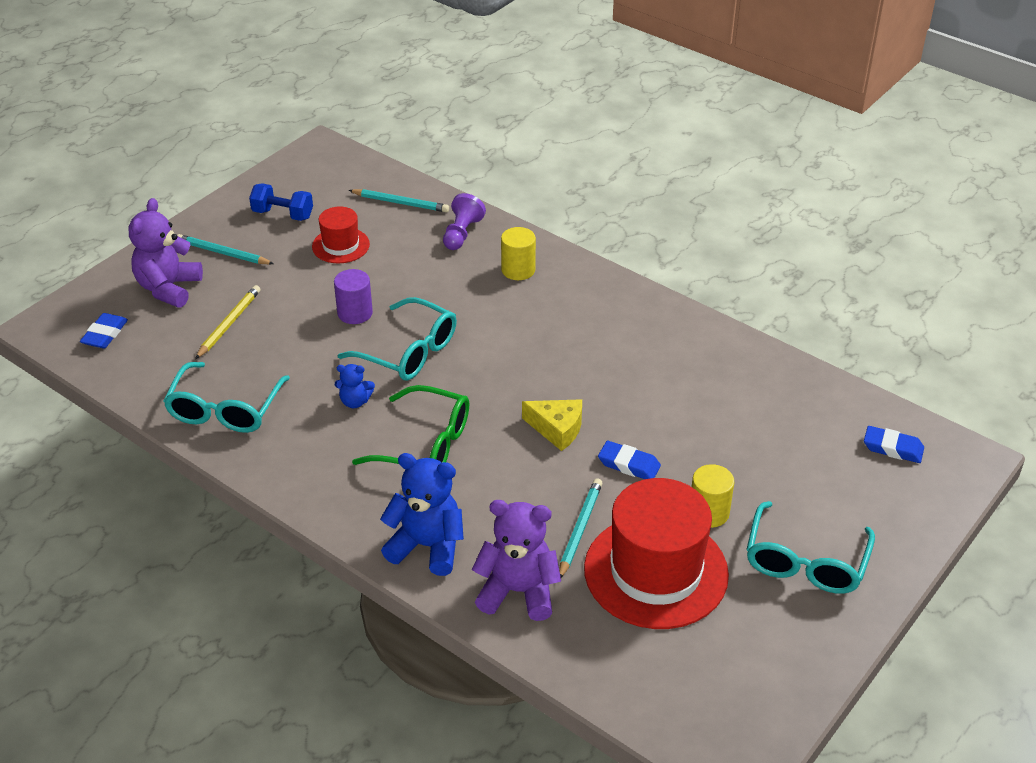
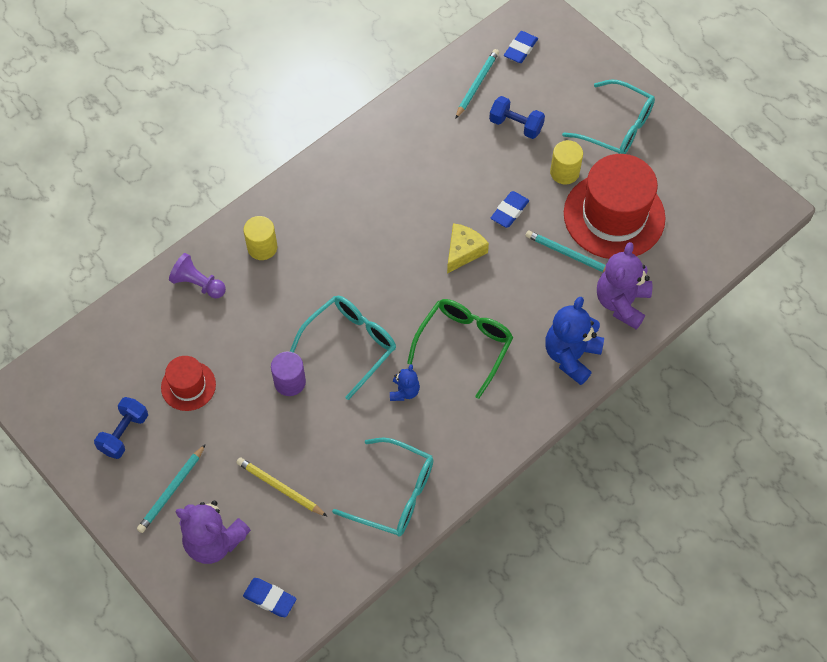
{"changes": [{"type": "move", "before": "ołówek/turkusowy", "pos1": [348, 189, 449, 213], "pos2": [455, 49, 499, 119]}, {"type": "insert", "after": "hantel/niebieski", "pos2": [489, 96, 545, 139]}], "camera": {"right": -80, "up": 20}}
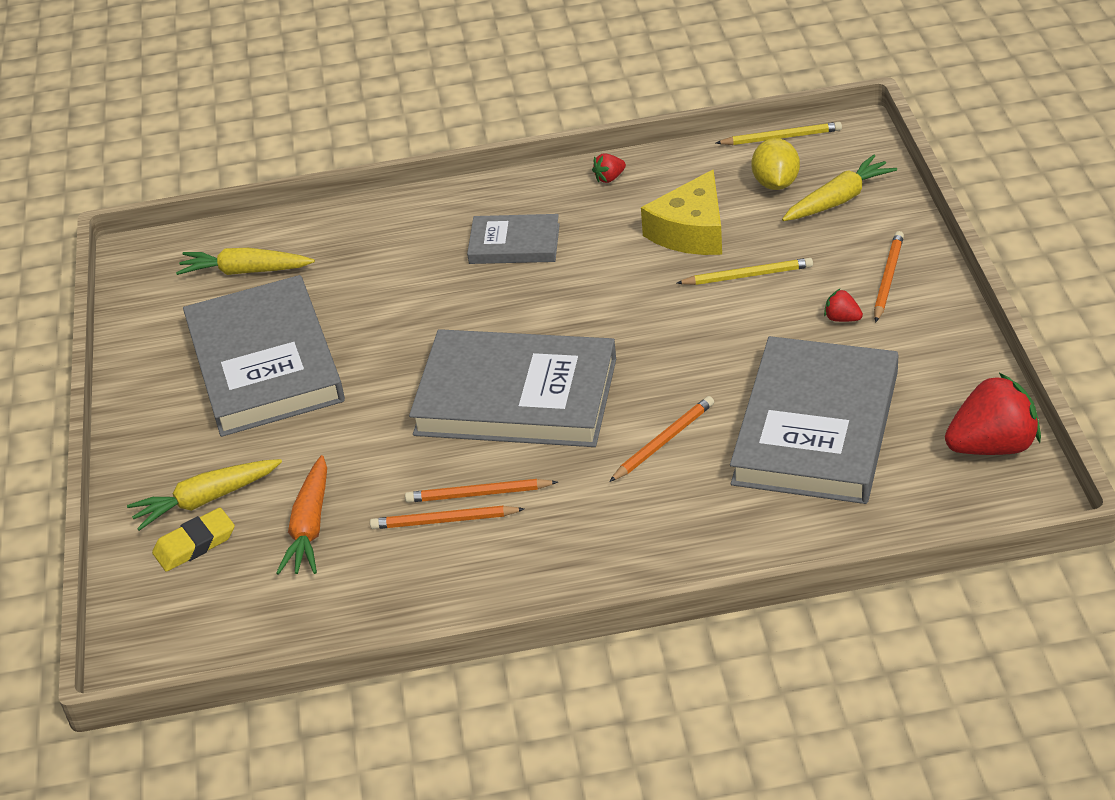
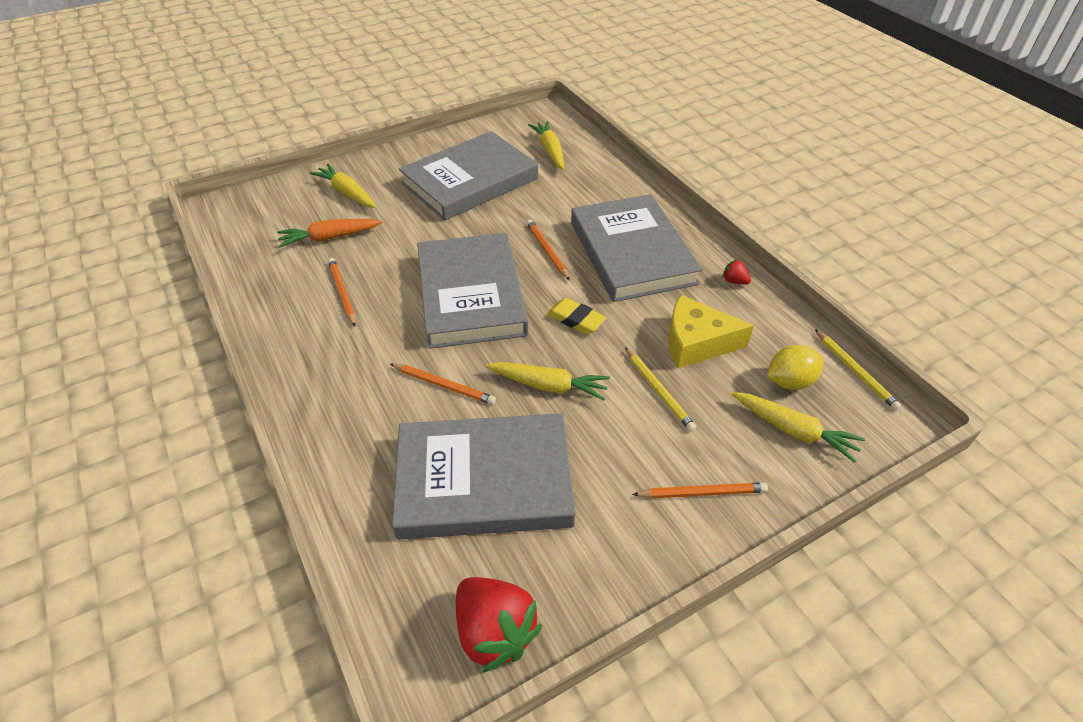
{"changes": [{"type": "insert", "after": "marchewka/żółty", "pos2": [486, 362, 610, 401]}, {"type": "move", "before": "ołówek/pomarańczowy", "pos1": [405, 479, 558, 503], "pos2": [526, 219, 570, 280]}, {"type": "move", "before": "gumka do mazania/żółty", "pos1": [152, 507, 235, 572], "pos2": [547, 298, 607, 334]}, {"type": "resize", "before": "książka/szary", "pos1": [467, 214, 560, 264], "pos2": [571, 194, 702, 302], "scale": 1.94}, {"type": "delete", "before": "truskawka/czerwony", "pos1": [824, 289, 863, 322]}], "camera": {"right": 65, "up": 5}}
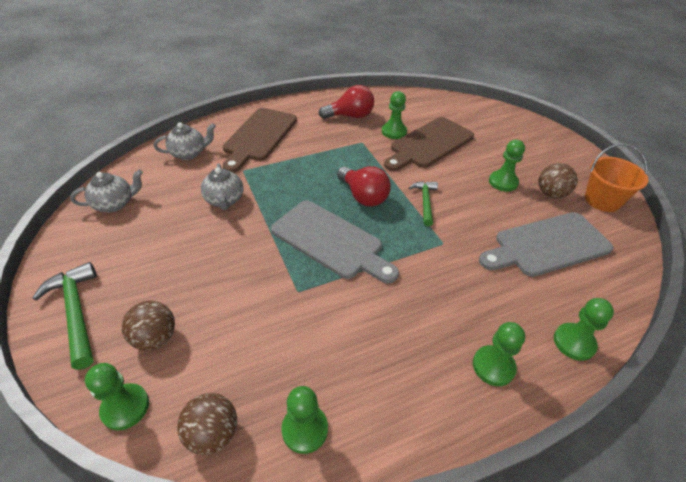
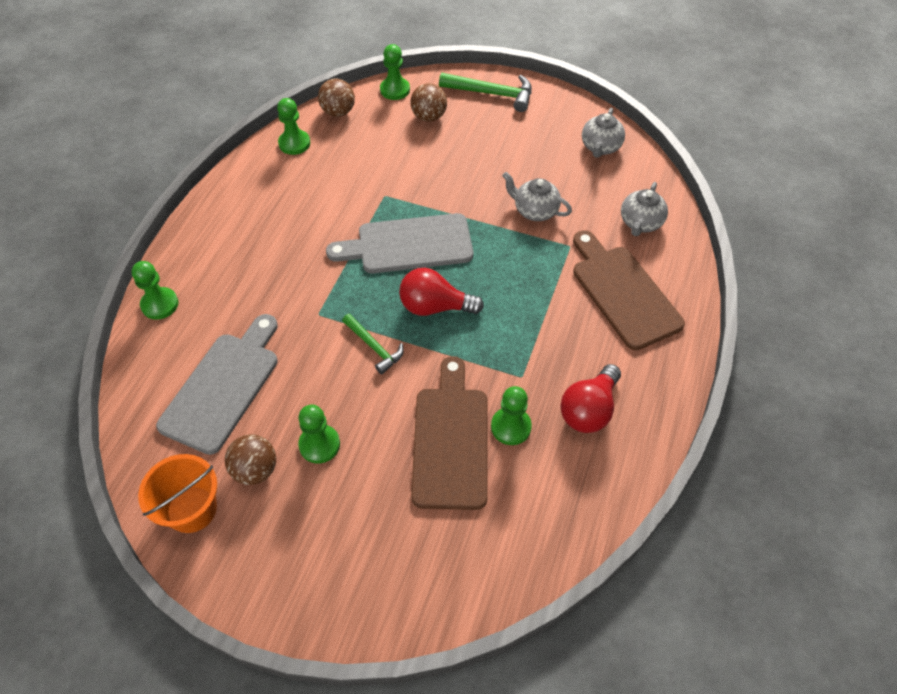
{"changes": [{"type": "delete", "before": "pionek/zielony", "pos1": [473, 322, 525, 386]}], "camera": {"right": 135, "up": 10}}
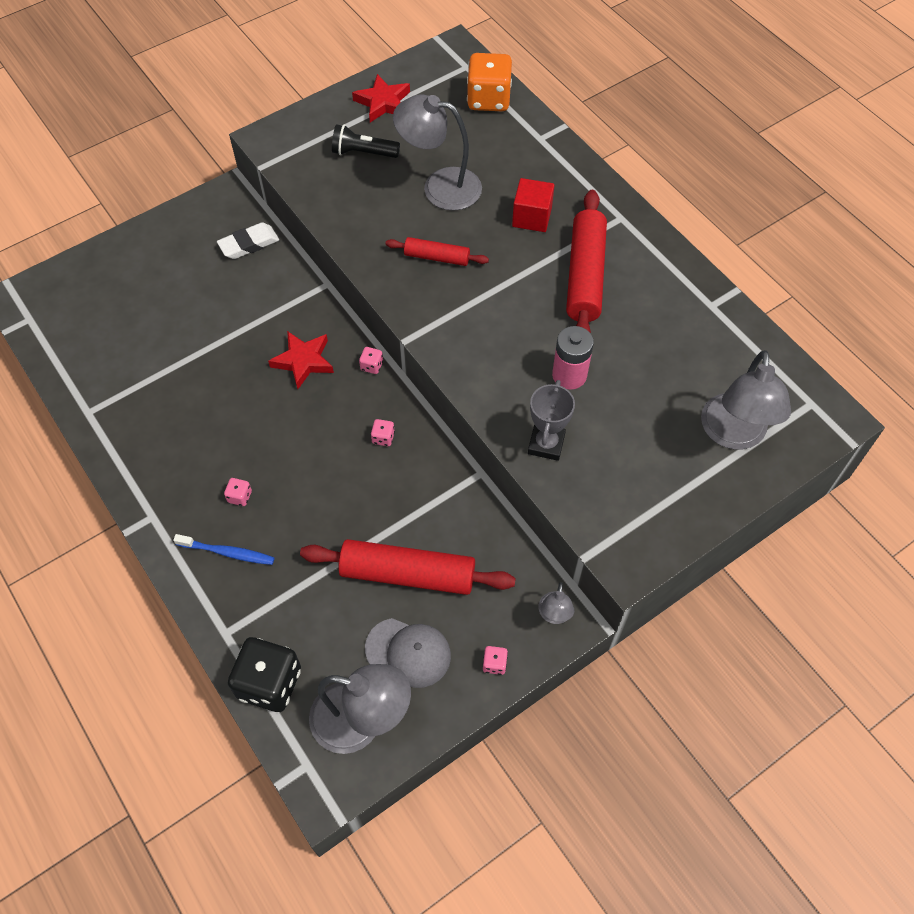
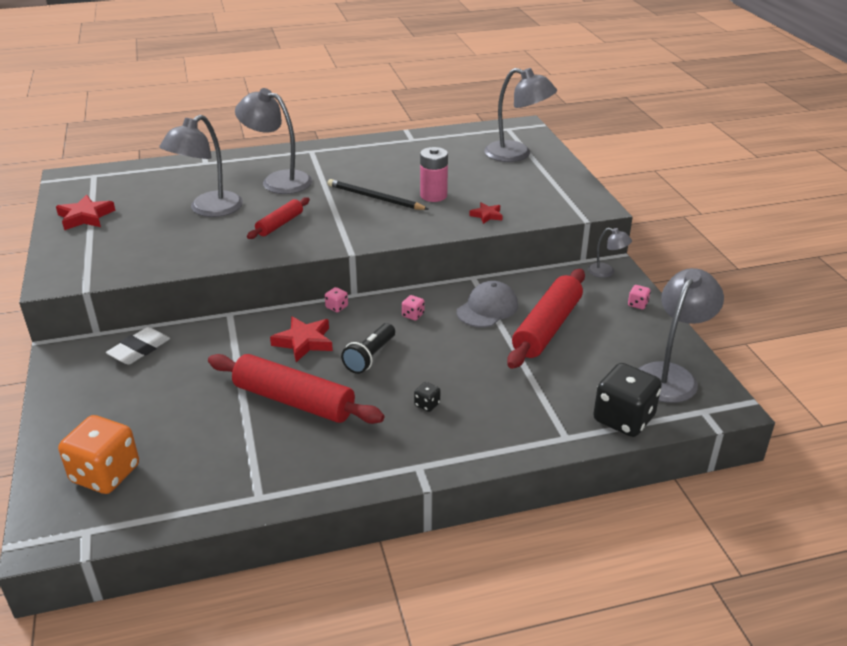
{"changes": [{"type": "move", "before": "kostka do gry/pomarańczowy", "pos1": [467, 53, 512, 111], "pos2": [58, 415, 139, 494]}, {"type": "rotate", "before": "gumka do mazania/biały", "pos1": [217, 223, 279, 259], "pos2": [106, 327, 170, 365], "turn": 45}, {"type": "move", "before": "wałek do ciasta/czerwony", "pos1": [566, 190, 607, 333], "pos2": [208, 354, 384, 424]}, {"type": "replace", "before": "sześcian/czerwony", "after": "lampka/szary", "pos1": [512, 178, 554, 232], "pos2": [235, 88, 312, 194]}, {"type": "insert", "after": "ołówek/czarny", "pos2": [327, 179, 429, 210]}, {"type": "move", "before": "latarka/czarny", "pos1": [332, 124, 400, 158], "pos2": [341, 323, 395, 374]}, {"type": "recolor", "before": "kostka do gry/różowy", "after": "kostka do gry/czarny", "pos1": [224, 478, 252, 506], "pos2": [414, 382, 440, 412]}, {"type": "move", "before": "czapka/szary", "pos1": [365, 618, 451, 688], "pos2": [457, 281, 518, 327]}, {"type": "replace", "before": "puchar/szary", "after": "gwiazda/czerwony", "pos1": [528, 380, 575, 461], "pos2": [469, 202, 503, 224]}, {"type": "delete", "before": "szczoteczka do zębów/niebieski", "pos1": [173, 534, 275, 565]}], "camera": {"right": -70, "up": -25}}
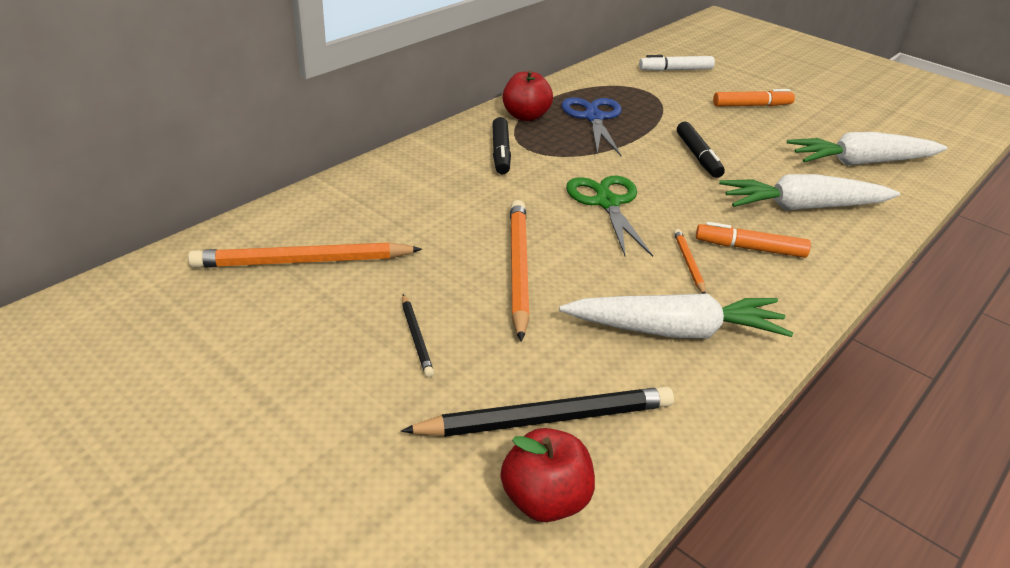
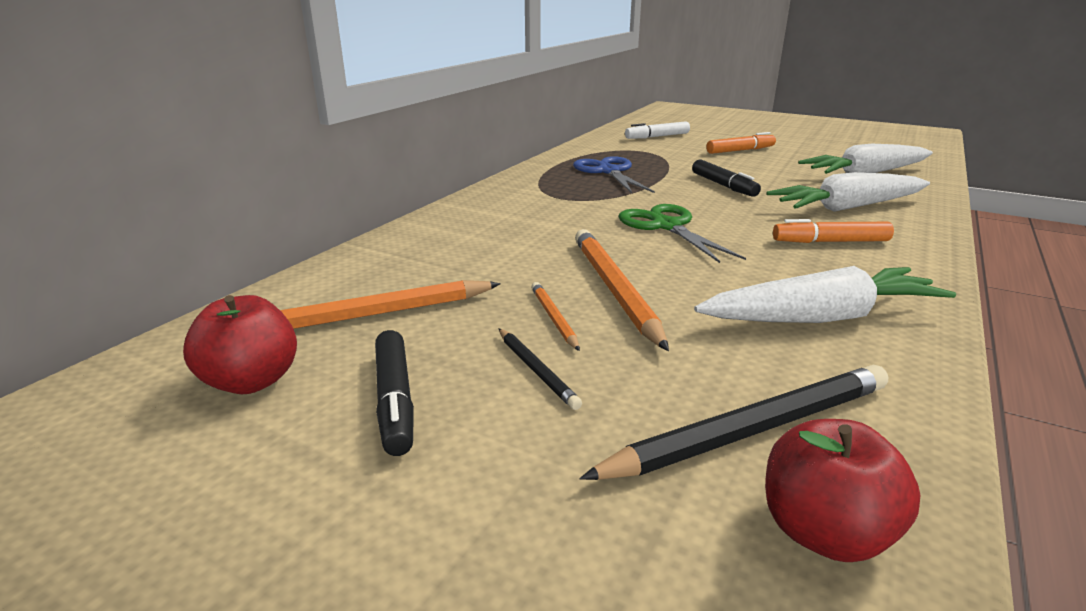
{"changes": [{"type": "move", "before": "jabłko/czerwony", "pos1": [503, 70, 553, 121], "pos2": [183, 295, 297, 394]}, {"type": "move", "before": "flamaster/czarny", "pos1": [492, 117, 511, 174], "pos2": [375, 330, 414, 456]}, {"type": "move", "before": "ołówek/pomarańczowy", "pos1": [674, 229, 706, 294], "pos2": [531, 282, 580, 351]}], "camera": {"right": -10, "up": -10}}
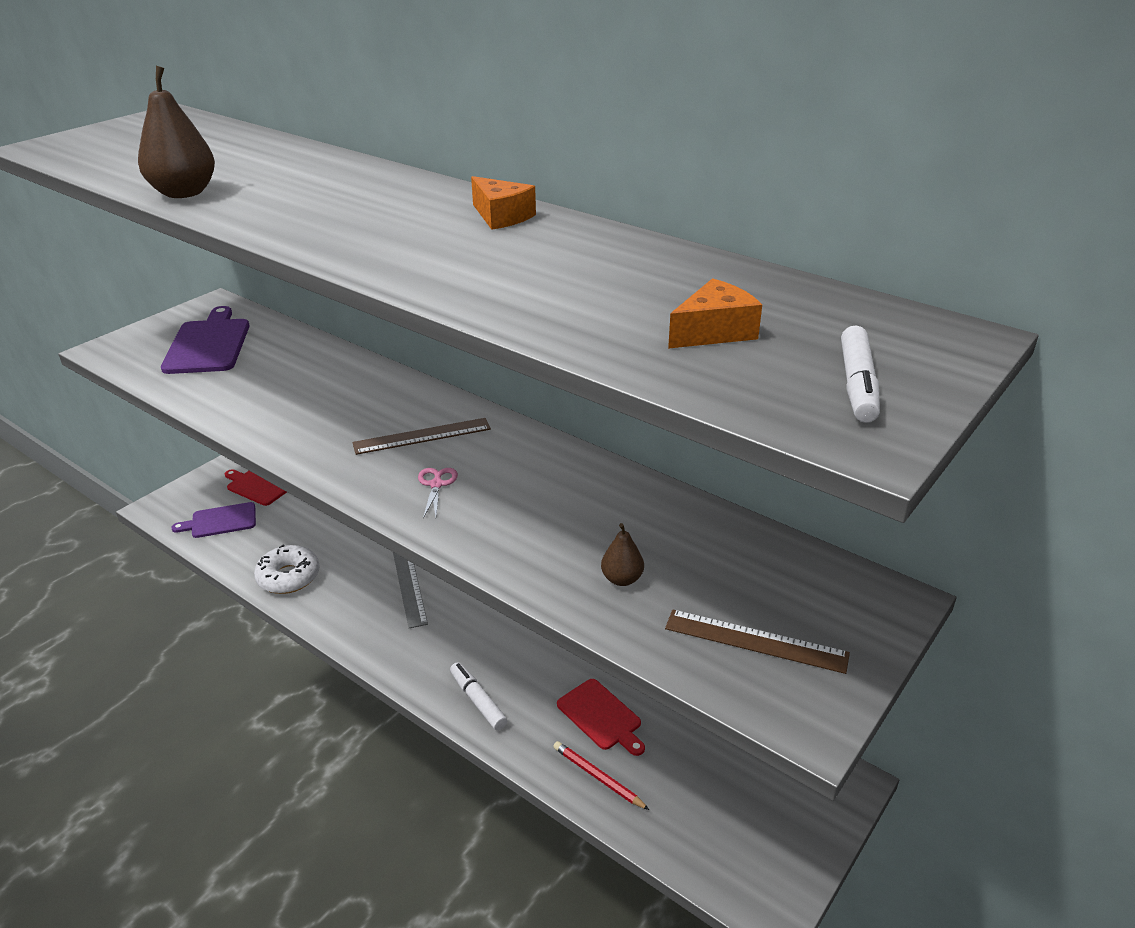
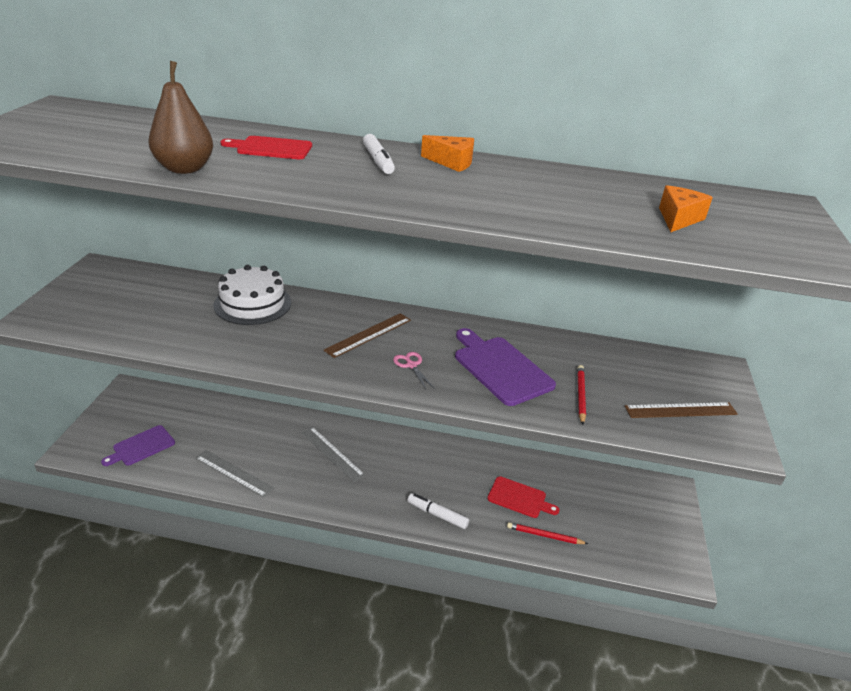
{"changes": [{"type": "replace", "before": "donut/biały", "after": "linijka/szary", "pos1": [254, 545, 320, 594], "pos2": [195, 450, 274, 498]}, {"type": "insert", "after": "tort/biały", "pos2": [214, 265, 291, 325]}, {"type": "move", "before": "deska do krojenia/czerwony", "pos1": [225, 469, 287, 506], "pos2": [221, 136, 312, 159]}, {"type": "move", "before": "flamaster/biały", "pos1": [841, 326, 880, 423], "pos2": [363, 134, 395, 174]}, {"type": "move", "before": "deska do krojenia/fioletowy", "pos1": [161, 306, 250, 374], "pos2": [455, 328, 556, 406]}, {"type": "replace", "before": "gruszka/brązowy", "after": "ołówek/czerwony", "pos1": [601, 523, 644, 586], "pos2": [577, 365, 586, 425]}], "camera": {"right": -30, "up": 0}}
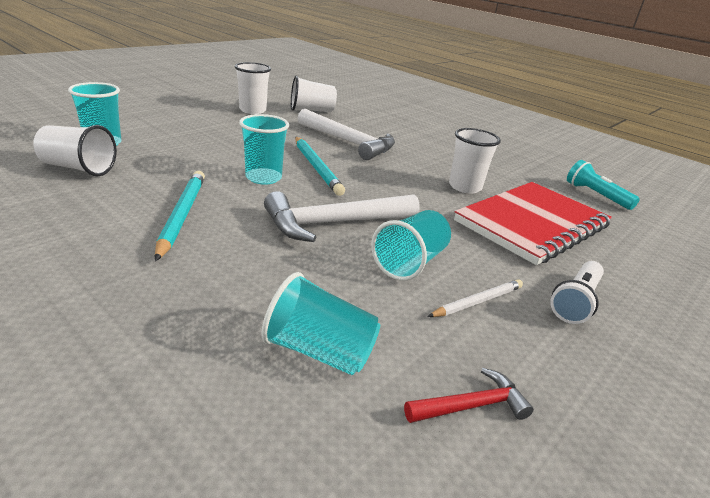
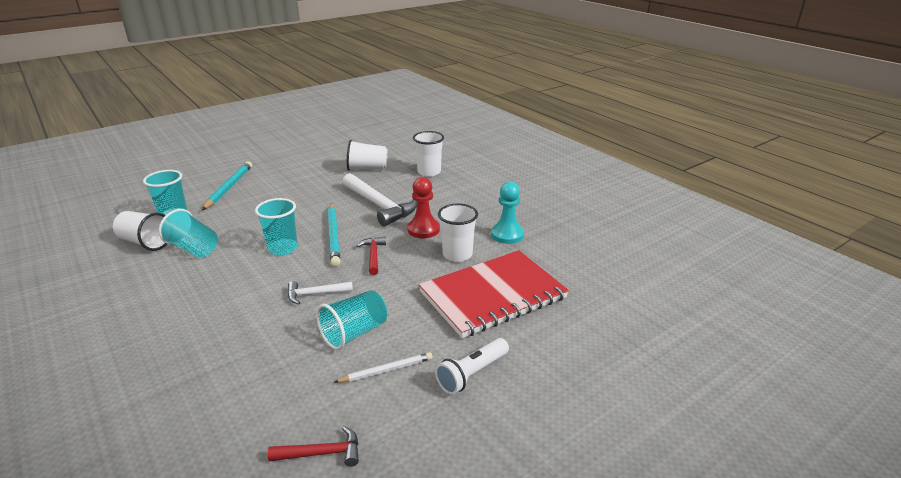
{"changes": [{"type": "move", "before": "szklanka/turkusowy", "pos1": [262, 272, 380, 375], "pos2": [159, 209, 218, 258]}, {"type": "move", "before": "ołówek/turkusowy", "pos1": [155, 171, 205, 261], "pos2": [202, 161, 252, 210]}, {"type": "resize", "before": "młotek/biały", "pos1": [264, 191, 420, 242], "pos2": [288, 281, 353, 304], "scale": 0.52}, {"type": "insert", "after": "młotek/czerwony", "pos2": [357, 236, 386, 275]}, {"type": "insert", "after": "pionek/czerwony", "pos2": [407, 177, 440, 238]}, {"type": "move", "before": "szklanka/biały", "pos1": [235, 62, 271, 114], "pos2": [413, 131, 444, 177]}, {"type": "insert", "after": "pionek/turkusowy", "pos2": [491, 182, 524, 244]}, {"type": "delete", "before": "latarka/turkusowy", "pos1": [567, 160, 640, 210]}], "camera": {"right": 15, "up": 0}}
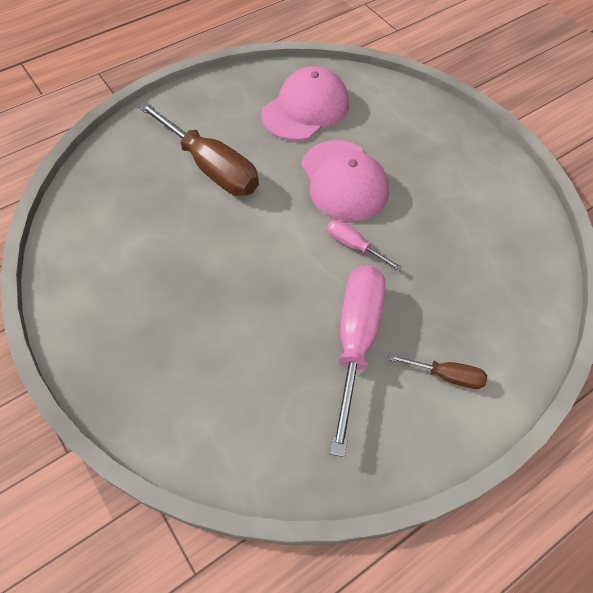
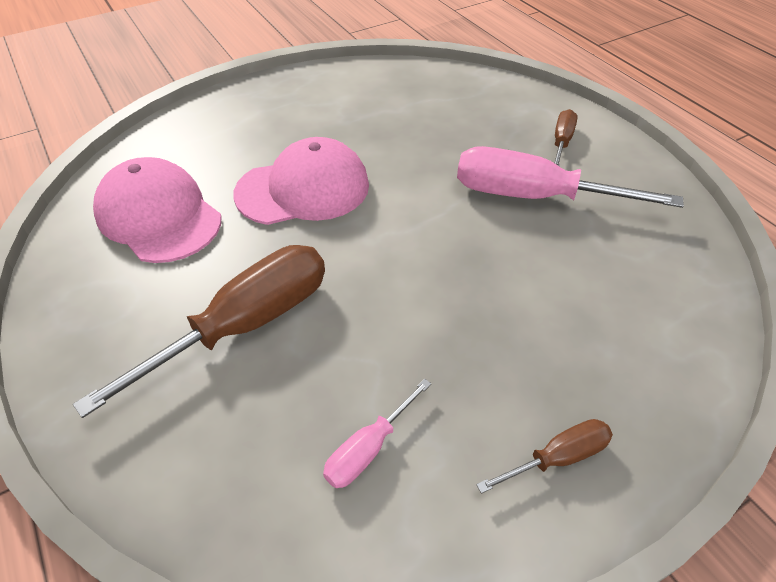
{"changes": [{"type": "move", "before": "śrubokręt/różowy", "pos1": [327, 220, 402, 271], "pos2": [323, 379, 431, 488]}, {"type": "insert", "after": "śrubokręt/brązowy", "pos2": [476, 419, 613, 494]}], "camera": {"right": -85, "up": -10}}
